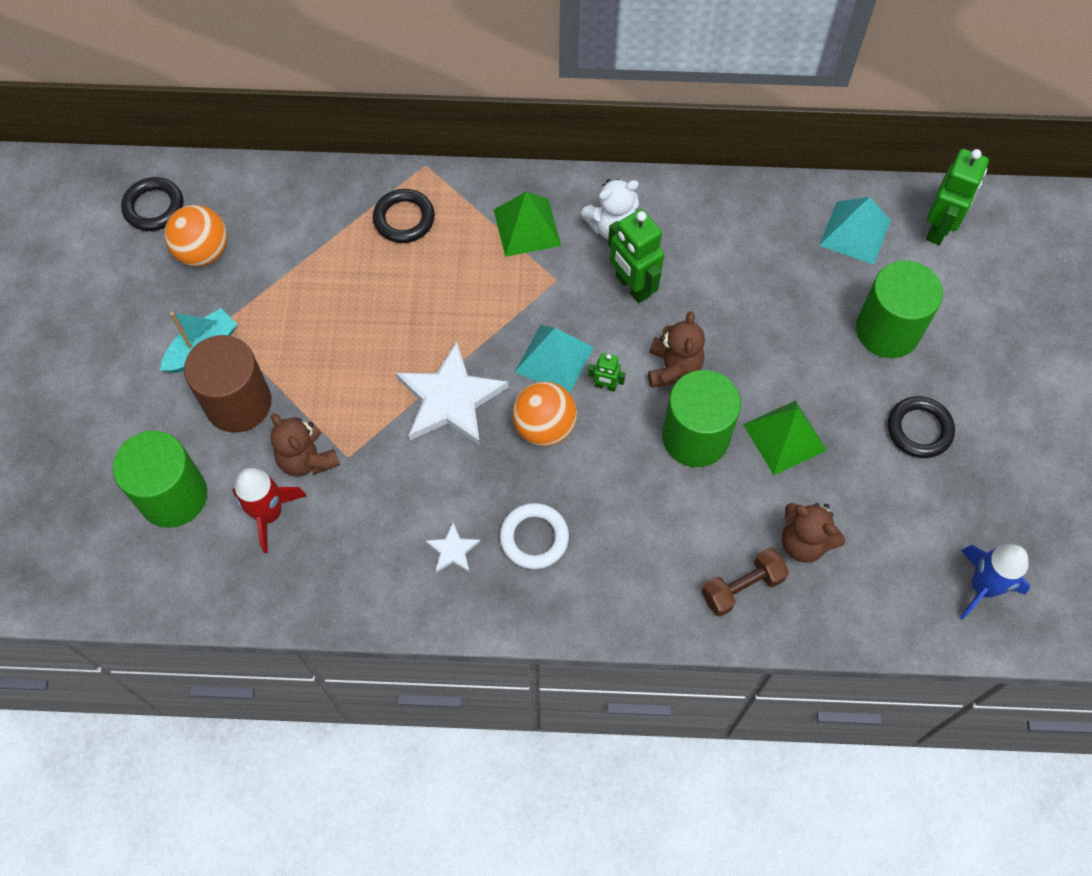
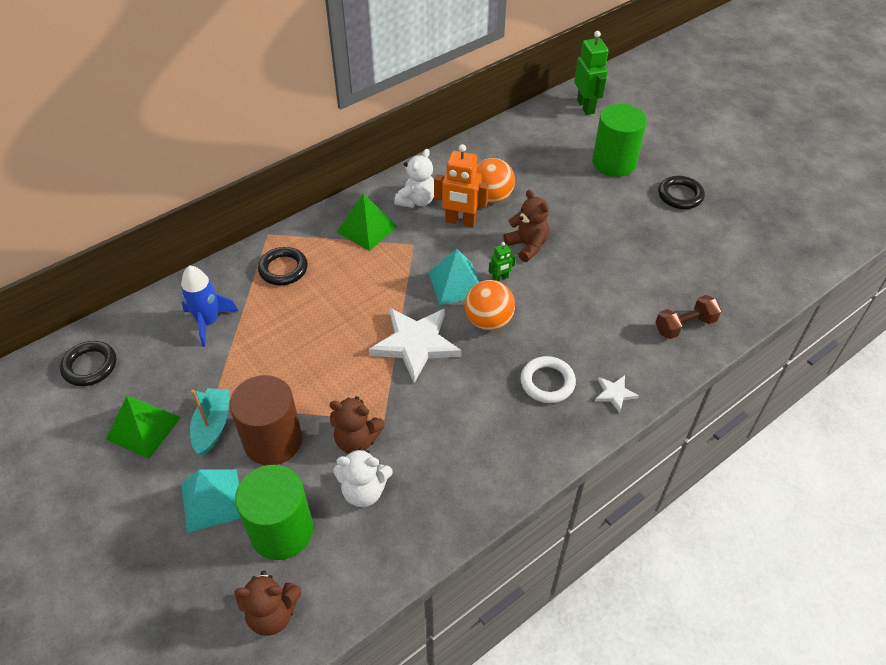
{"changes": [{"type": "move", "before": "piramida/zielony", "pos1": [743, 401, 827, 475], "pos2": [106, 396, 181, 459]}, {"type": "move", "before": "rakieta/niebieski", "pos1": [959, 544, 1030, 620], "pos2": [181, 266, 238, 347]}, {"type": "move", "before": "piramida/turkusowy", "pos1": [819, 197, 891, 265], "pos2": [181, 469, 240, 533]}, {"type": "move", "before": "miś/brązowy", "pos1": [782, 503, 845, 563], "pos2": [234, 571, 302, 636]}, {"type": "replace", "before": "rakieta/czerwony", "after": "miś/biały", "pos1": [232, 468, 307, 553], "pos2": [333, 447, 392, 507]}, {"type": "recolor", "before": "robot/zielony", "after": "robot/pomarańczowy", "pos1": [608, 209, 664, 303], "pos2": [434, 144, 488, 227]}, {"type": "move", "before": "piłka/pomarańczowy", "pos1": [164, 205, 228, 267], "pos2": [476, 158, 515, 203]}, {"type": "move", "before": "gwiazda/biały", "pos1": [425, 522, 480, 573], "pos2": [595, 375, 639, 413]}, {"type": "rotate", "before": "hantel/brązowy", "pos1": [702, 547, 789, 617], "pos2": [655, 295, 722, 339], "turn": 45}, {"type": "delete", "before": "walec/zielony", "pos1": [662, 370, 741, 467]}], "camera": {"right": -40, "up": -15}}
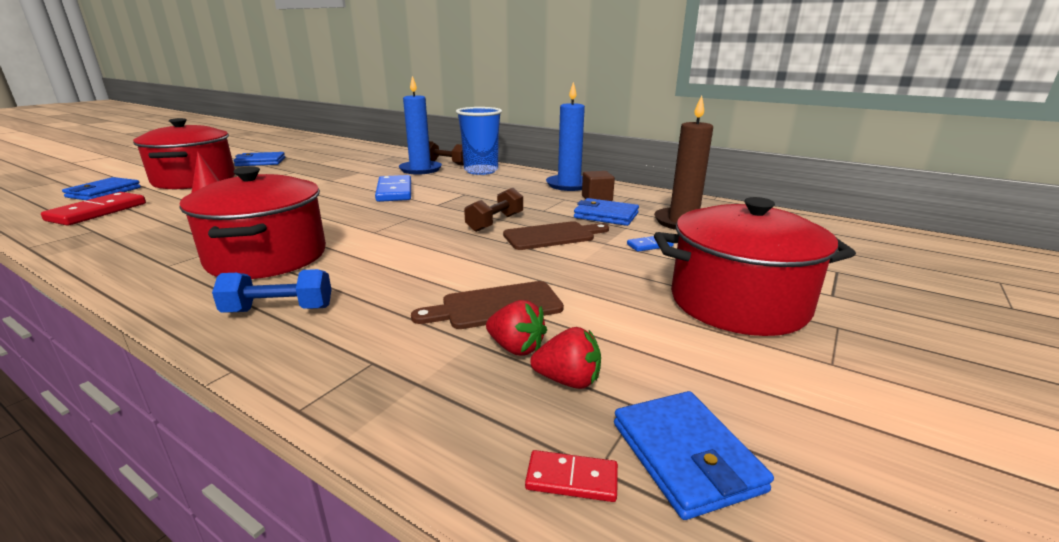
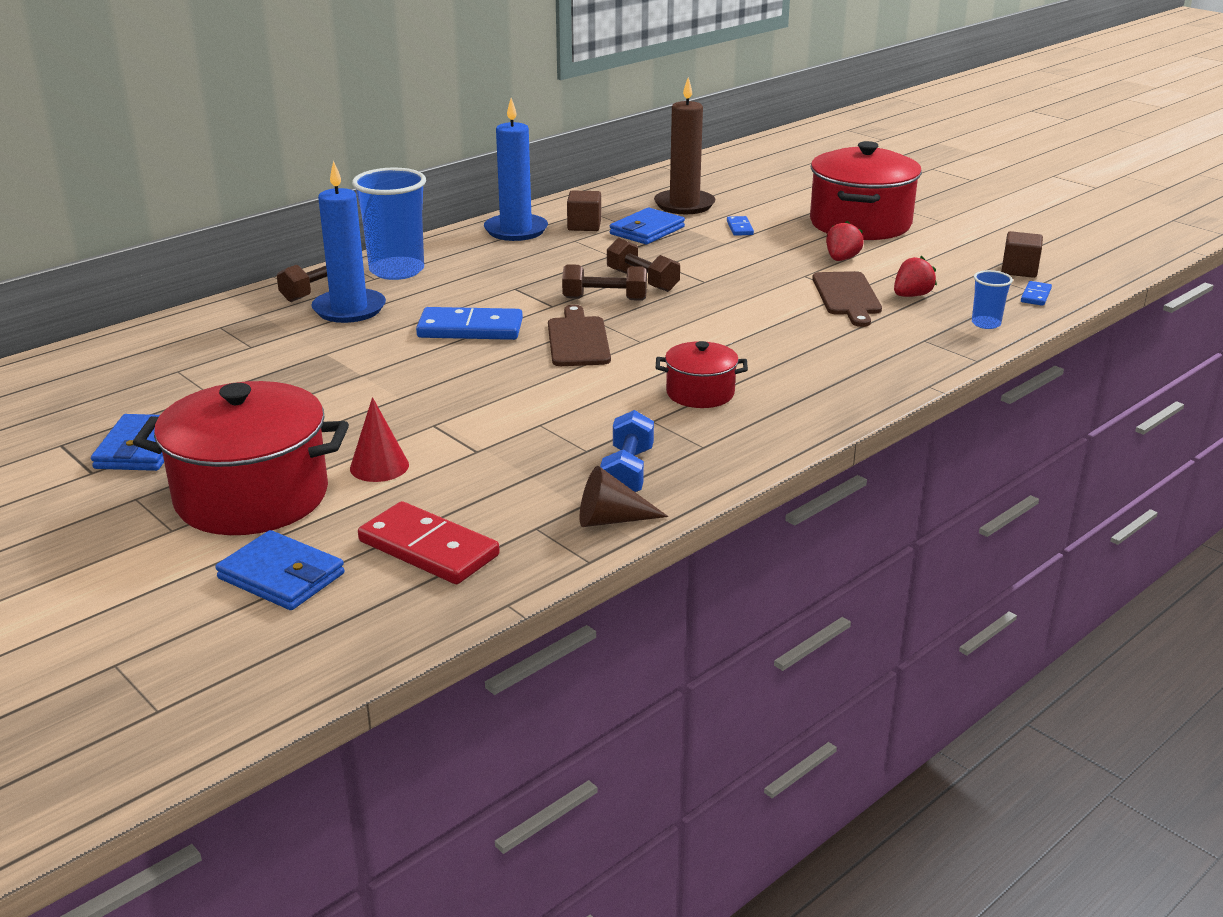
{"changes": [{"type": "move", "before": "deska do krojenia/brązowy", "pos1": [503, 221, 609, 250], "pos2": [548, 305, 611, 366]}, {"type": "insert", "after": "hantel/brązowy", "pos2": [562, 264, 647, 301]}, {"type": "insert", "after": "stożek/brązowy", "pos2": [580, 466, 668, 527]}, {"type": "move", "before": "hantel/niebieski", "pos1": [212, 269, 332, 312], "pos2": [600, 410, 654, 492]}, {"type": "resize", "before": "garnek/czerwony", "pos1": [179, 166, 326, 279], "pos2": [656, 341, 748, 408], "scale": 0.52}, {"type": "move", "before": "truskawka/czerwony", "pos1": [530, 327, 601, 389], "pos2": [826, 221, 864, 261]}, {"type": "insert", "after": "szklanka/niebieski", "pos2": [972, 270, 1013, 329]}, {"type": "replace", "before": "portfel/niebieski", "after": "sześcian/brązowy", "pos1": [614, 391, 774, 520], "pos2": [1001, 231, 1043, 278]}, {"type": "recolor", "before": "kostka domina/czerwony", "after": "kostka domina/niebieski", "pos1": [525, 450, 618, 502], "pos2": [1021, 281, 1052, 306]}], "camera": {"right": -75, "up": 5}}
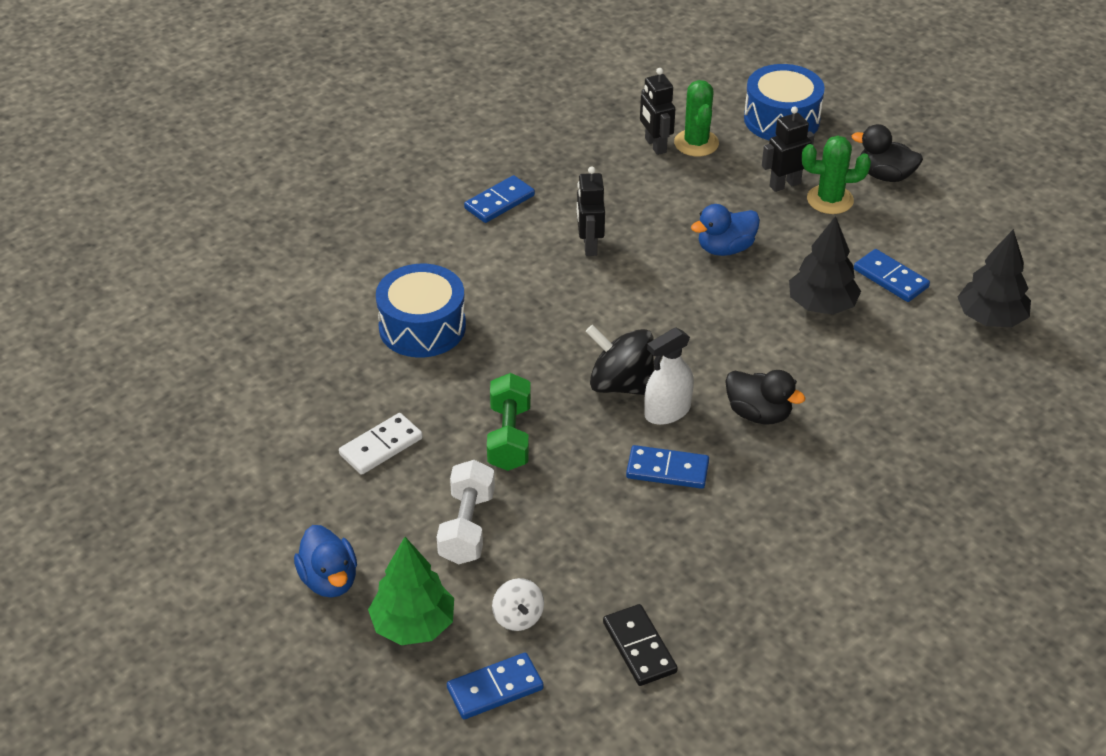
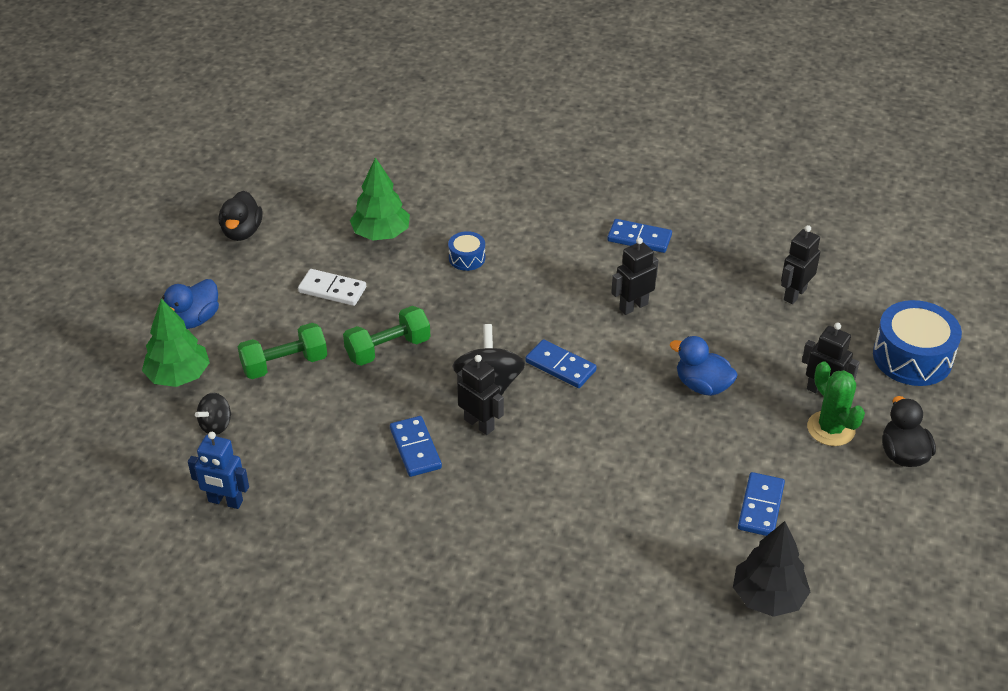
{"changes": [{"type": "replace", "before": "kostka domina/czarny", "after": "robot/niebieski", "pos1": [603, 604, 678, 686], "pos2": [188, 432, 249, 509]}, {"type": "recolor", "before": "bączek/biały", "after": "bączek/czarny", "pos1": [492, 578, 544, 631], "pos2": [195, 393, 232, 435]}, {"type": "move", "before": "kaczka/czarny", "pos1": [725, 370, 805, 425], "pos2": [219, 191, 263, 241]}, {"type": "recolor", "before": "hantel/biały", "after": "hantel/zielony", "pos1": [437, 460, 495, 564], "pos2": [238, 323, 327, 379]}, {"type": "insert", "after": "drzewko/zielony", "pos2": [350, 157, 410, 241]}, {"type": "resize", "before": "bęben/niebieski", "pos1": [376, 264, 466, 358], "pos2": [448, 231, 485, 271], "scale": 0.5}, {"type": "replace", "before": "spryskiwacz/biały", "after": "robot/czarny", "pos1": [644, 327, 694, 425], "pos2": [457, 355, 504, 435]}, {"type": "move", "before": "kostka domina/niebieski", "pos1": [447, 653, 544, 719], "pos2": [525, 339, 597, 388]}, {"type": "delete", "before": "kaktus/zielony", "pos1": [674, 80, 719, 156]}, {"type": "delete", "before": "drzewko/czarny", "pos1": [789, 216, 861, 315]}], "camera": {"right": 60, "up": 0}}
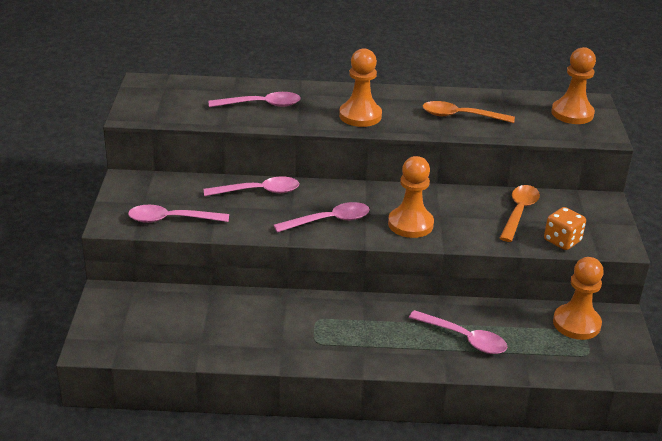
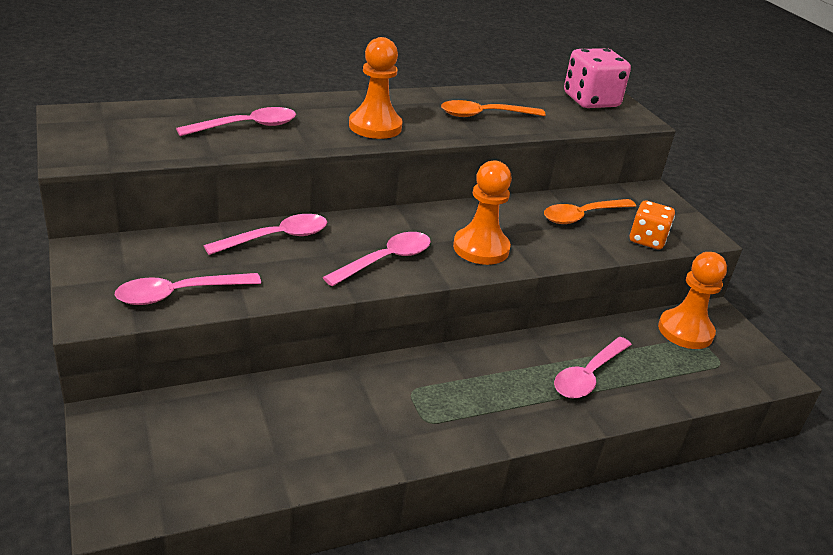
{"changes": [{"type": "rotate", "before": "łyżka/pomarańczowy", "pos1": [500, 185, 540, 242], "pos2": [544, 199, 636, 224], "turn": -120}, {"type": "rotate", "before": "łyżka/różowy", "pos1": [409, 310, 507, 354], "pos2": [554, 337, 632, 398], "turn": 120}, {"type": "replace", "before": "pionek/pomarańczowy", "after": "kostka do gry/różowy", "pos1": [551, 47, 596, 124], "pos2": [564, 48, 631, 108]}], "camera": {"right": -25, "up": 0}}
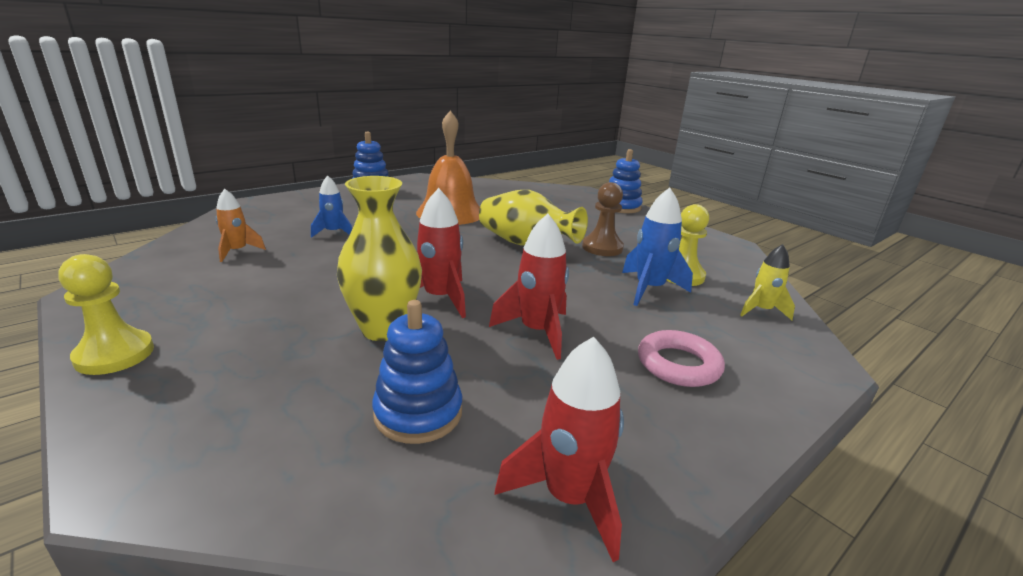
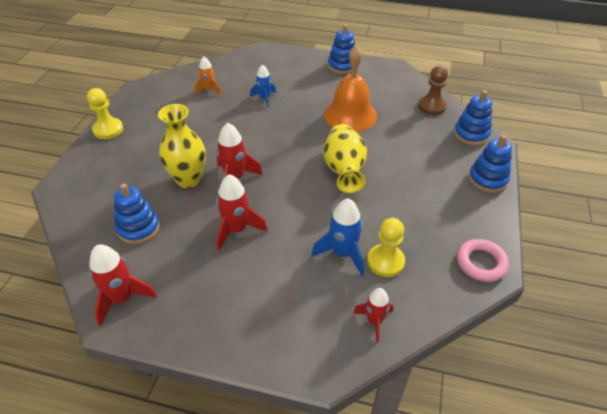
{"changes": [{"type": "recolor", "before": "rakieta/żółty", "after": "rakieta/czerwony", "pos1": [740, 244, 795, 320], "pos2": [353, 288, 393, 342]}, {"type": "move", "before": "pionek/brązowy", "pos1": [582, 182, 624, 256], "pos2": [418, 66, 448, 115]}, {"type": "insert", "after": "zabawka nakładanka/niebieski", "pos2": [454, 90, 492, 145]}, {"type": "move", "before": "pierścień/różowy", "pos1": [638, 330, 725, 387], "pos2": [457, 239, 509, 282]}], "camera": {"right": 55, "up": 20}}
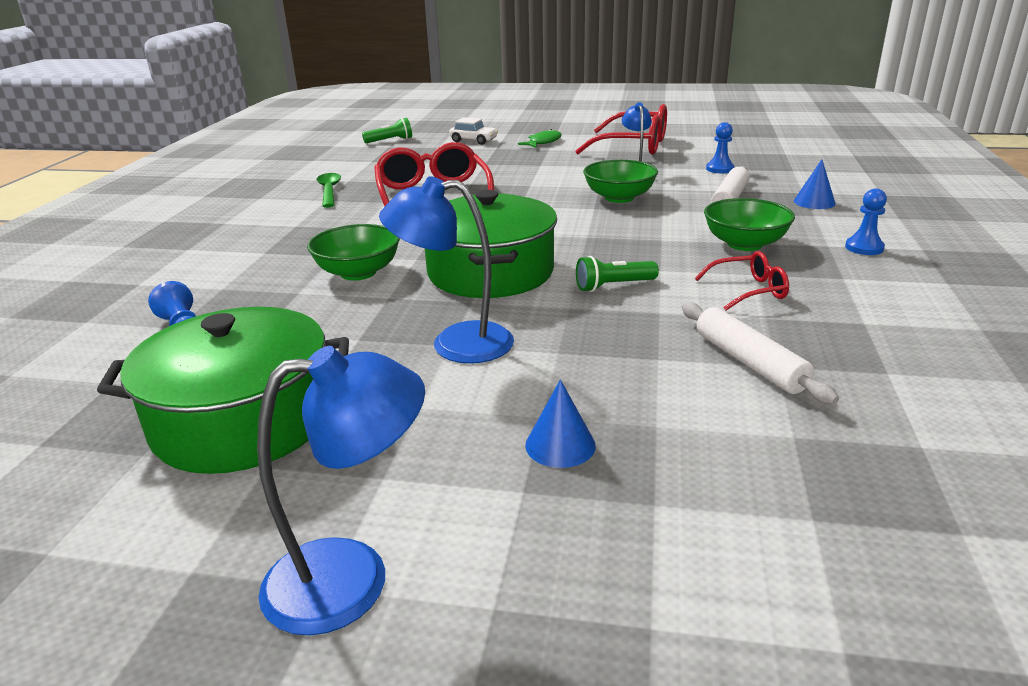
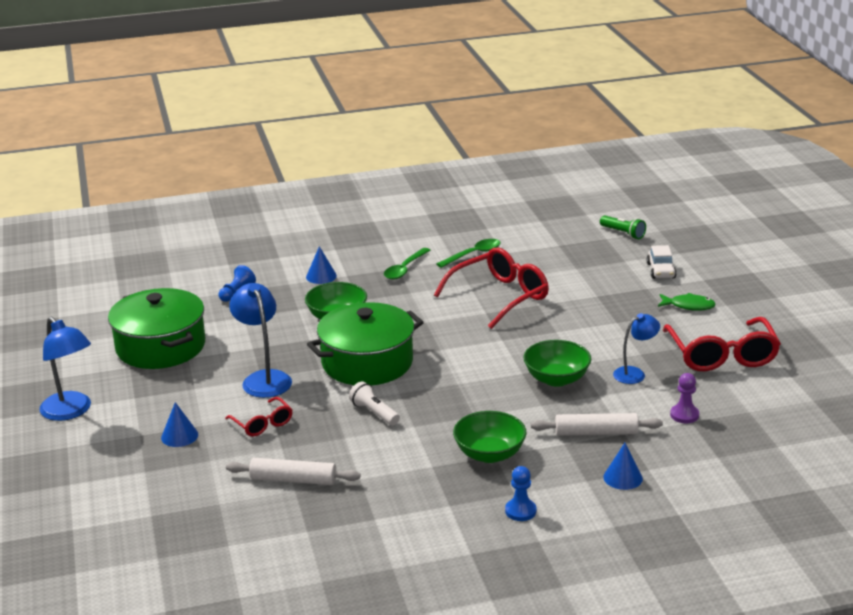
{"changes": [{"type": "move", "before": "okulary/czerwony", "pos1": [695, 251, 789, 311], "pos2": [225, 397, 293, 436]}, {"type": "rotate", "before": "wałek do ciasta/biały", "pos1": [682, 302, 839, 405], "pos2": [226, 458, 360, 485], "turn": 60}, {"type": "insert", "after": "stożek/niebieski", "pos2": [306, 246, 337, 284]}, {"type": "recolor", "before": "latarka/zielony", "after": "latarka/biały", "pos1": [576, 256, 659, 292], "pos2": [349, 381, 400, 425]}, {"type": "insert", "after": "łyżka/zielony", "pos2": [384, 248, 431, 280]}, {"type": "recolor", "before": "pionek/niebieski", "after": "pionek/fioletowy", "pos1": [706, 122, 734, 173], "pos2": [670, 373, 699, 423]}], "camera": {"right": 65, "up": 0}}
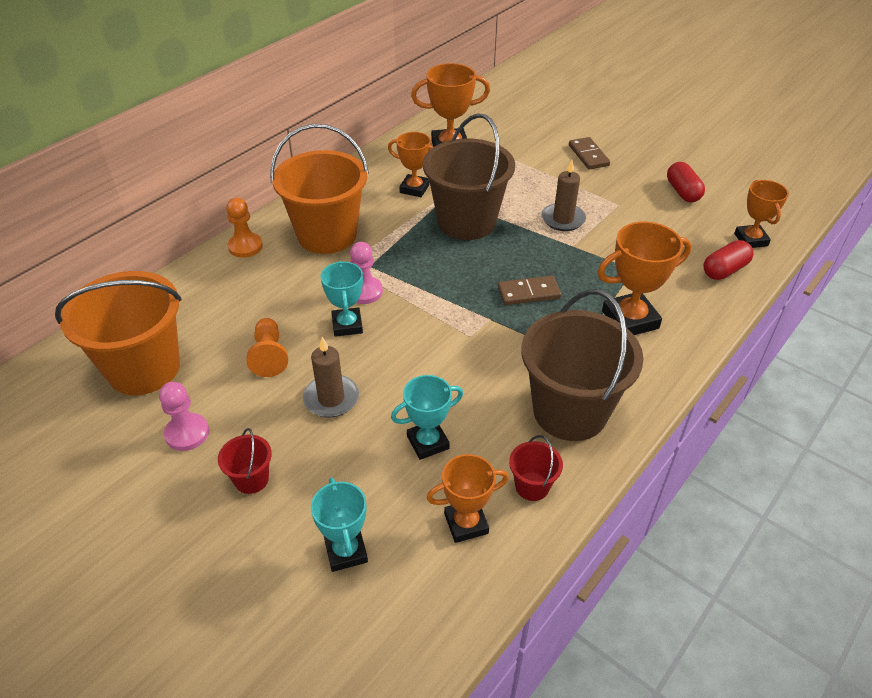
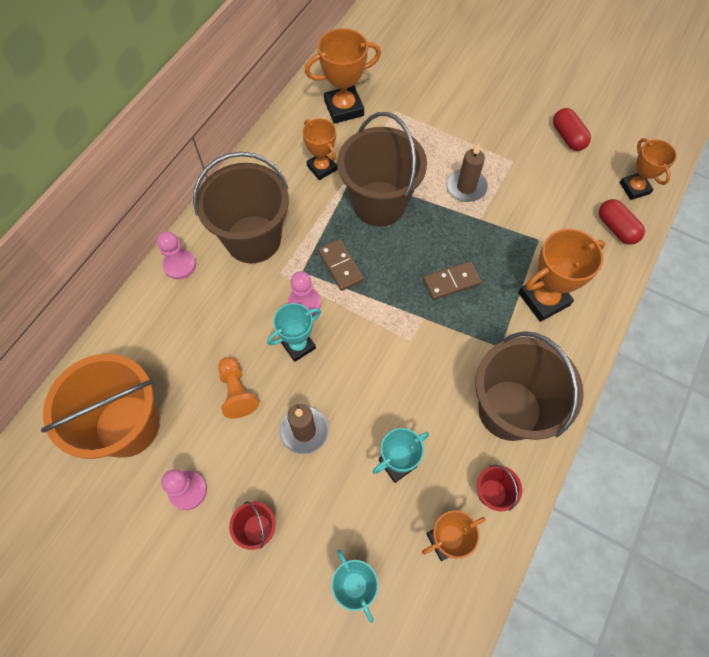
{"changes": [{"type": "recolor", "before": "pionek/pomarańczowy", "after": "pionek/różowy", "pos1": [226, 198, 263, 258], "pos2": [157, 231, 196, 279]}, {"type": "recolor", "before": "wiadro/pomarańczowy", "after": "wiadro/brązowy", "pos1": [270, 124, 369, 254], "pos2": [193, 152, 289, 263]}, {"type": "rotate", "before": "puchar/turkusowy", "pos1": [321, 261, 363, 337], "pos2": [267, 303, 321, 362], "turn": 75}, {"type": "rotate", "before": "puchar/pomarańczowy", "pos1": [388, 132, 433, 197], "pos2": [302, 118, 337, 180], "turn": 45}, {"type": "move", "before": "kostka domina/brązowy", "pos1": [569, 137, 610, 170], "pos2": [318, 239, 364, 291]}, {"type": "rotate", "before": "kapsułka/czerwony", "pos1": [703, 240, 754, 280], "pos2": [599, 199, 645, 245], "turn": -75}], "camera": {"right": -10, "up": 20}}
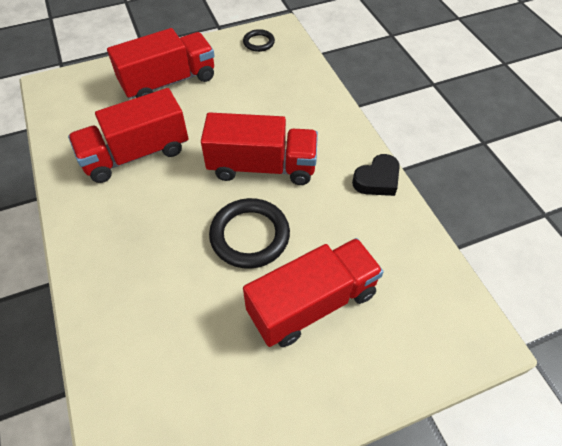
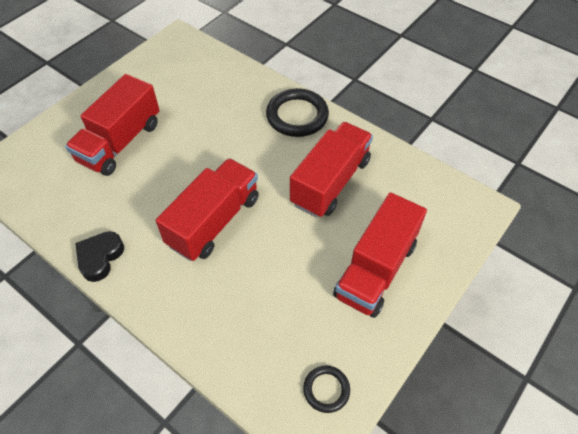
{"changes": [{"type": "rotate", "before": "ciężarówka/czerwony", "pos1": [201, 112, 318, 185], "pos2": [156, 158, 259, 261], "turn": 150}, {"type": "move", "before": "pierścień/czarny", "pos1": [209, 198, 290, 269], "pos2": [266, 88, 329, 137]}], "camera": {"right": 150, "up": 0}}
